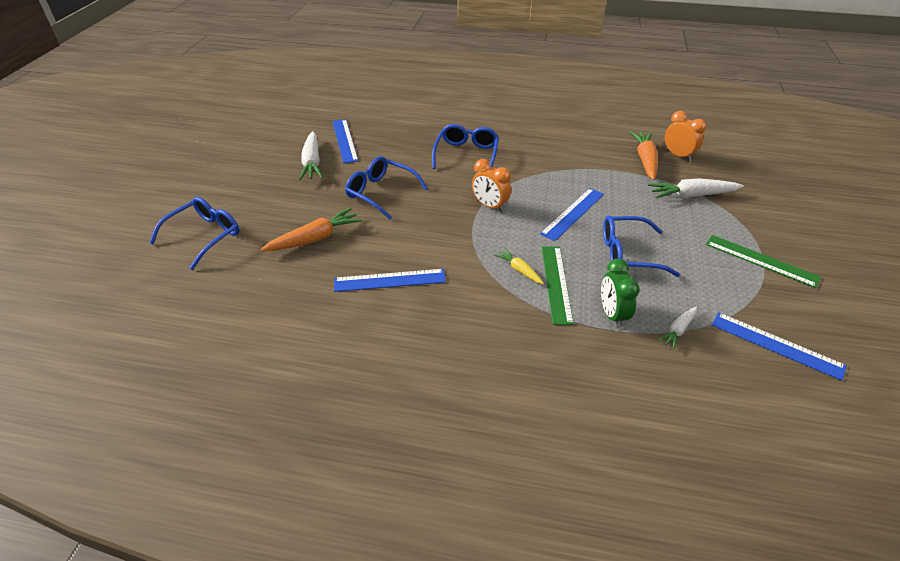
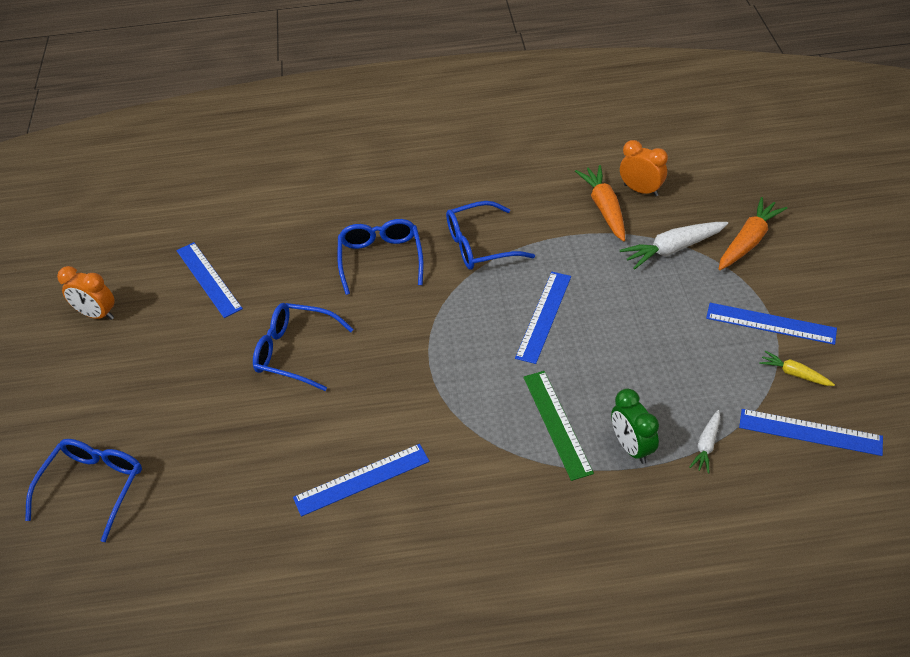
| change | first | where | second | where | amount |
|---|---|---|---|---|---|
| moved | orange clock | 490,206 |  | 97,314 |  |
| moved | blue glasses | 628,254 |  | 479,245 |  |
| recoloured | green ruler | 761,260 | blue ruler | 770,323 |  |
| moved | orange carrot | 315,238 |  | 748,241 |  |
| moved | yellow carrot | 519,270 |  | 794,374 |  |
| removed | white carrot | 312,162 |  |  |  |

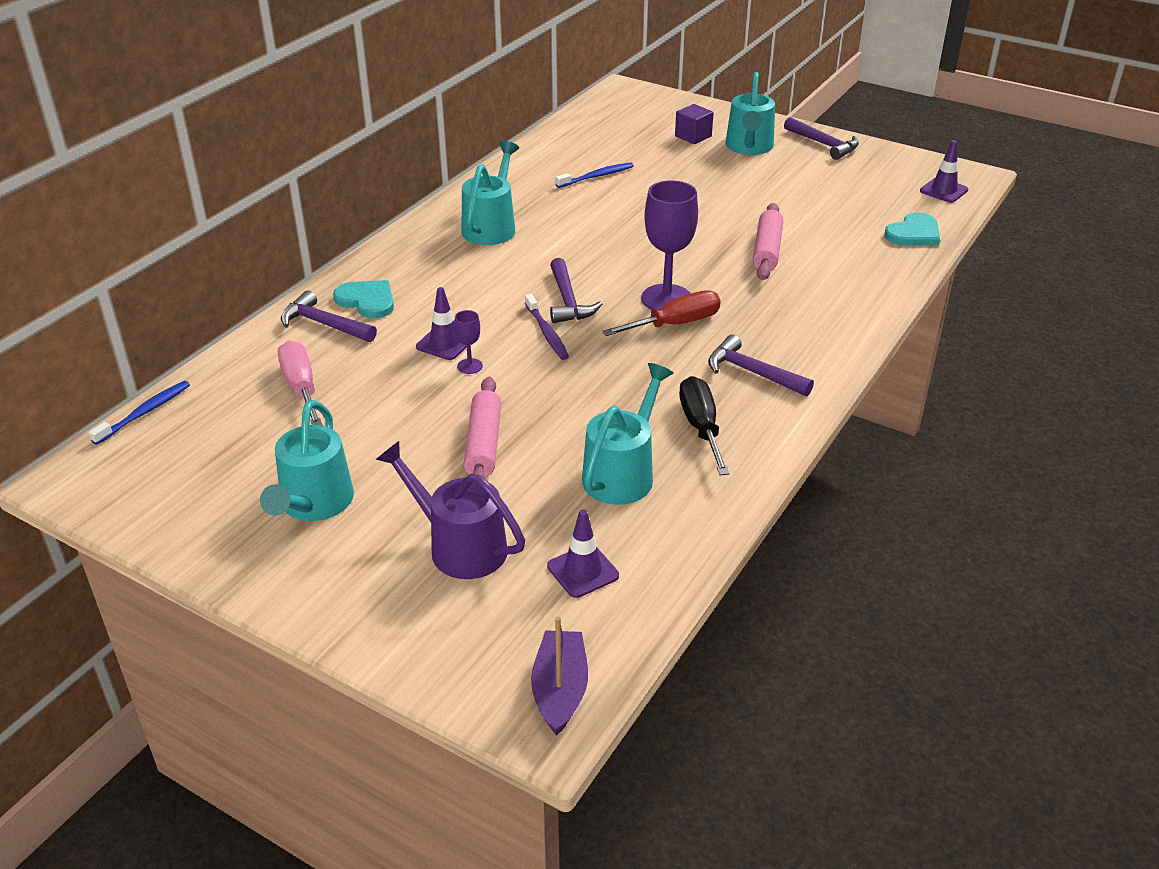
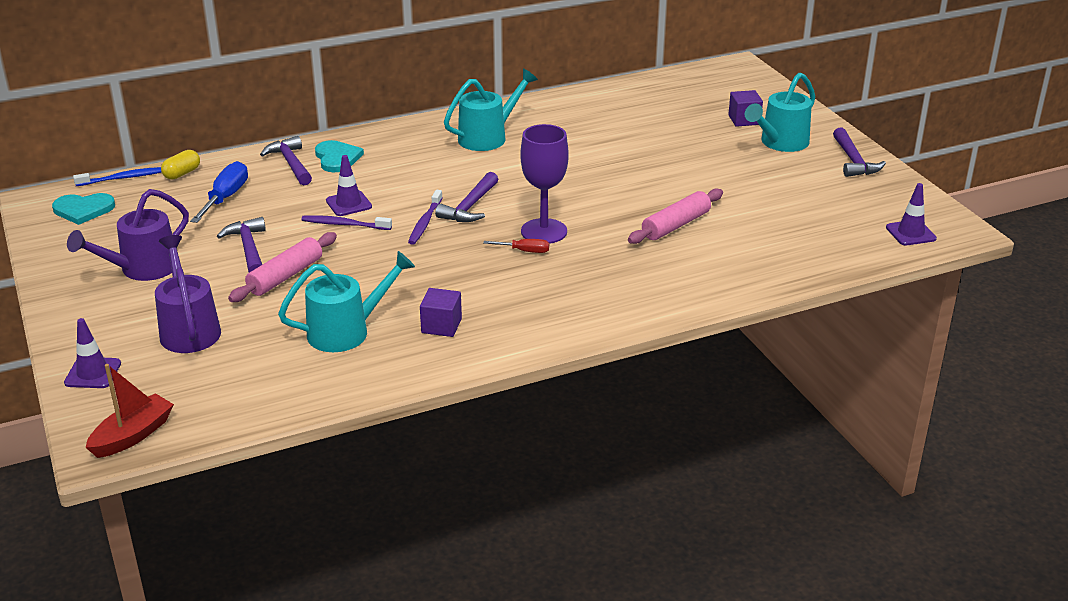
| change | first | where | second | where | amount |
|---|---|---|---|---|---|
| moved | turquoise heart | 913,233 |  | 83,210 |  |
| moved | purple traffic cone | 583,571 |  | 93,373 |  |
| recoloured | turquoise watering can | 313,505 | purple watering can | 142,269 |  |
| recoloured | purple boat | 560,690 | red boat | 133,435 |  |
| added |  |  | yellow capsule | 182,173 |  |
| recoloured | pink screwdriver | 301,387 | blue screwdriver | 226,197 |  |
| moved | purple hammer | 752,372 |  | 249,249 |  |
| replaced | purple goblet | 470,366 | purple toothbrush | 344,224 |  |
| replaced | black screwdriver | 701,427 | purple cube | 441,326 |  |
| resized | red screwdriver | 675,324 |  | 525,251 | x0.57 |
| removed | blue toothbrush | 597,176 |  |  |  |

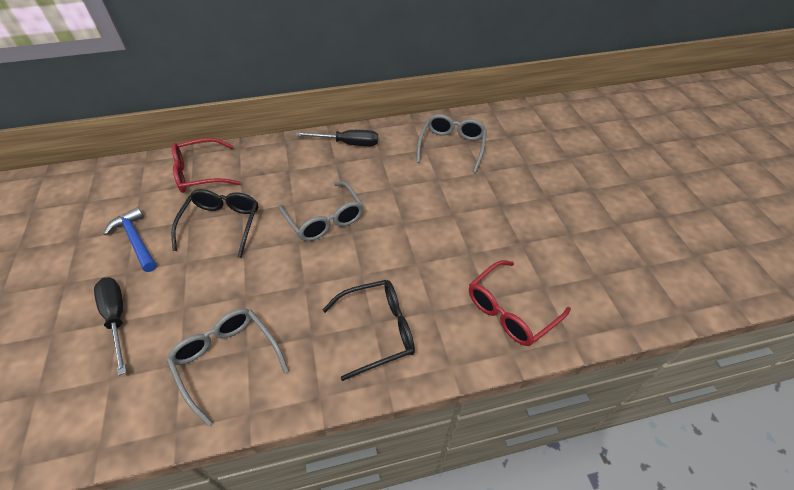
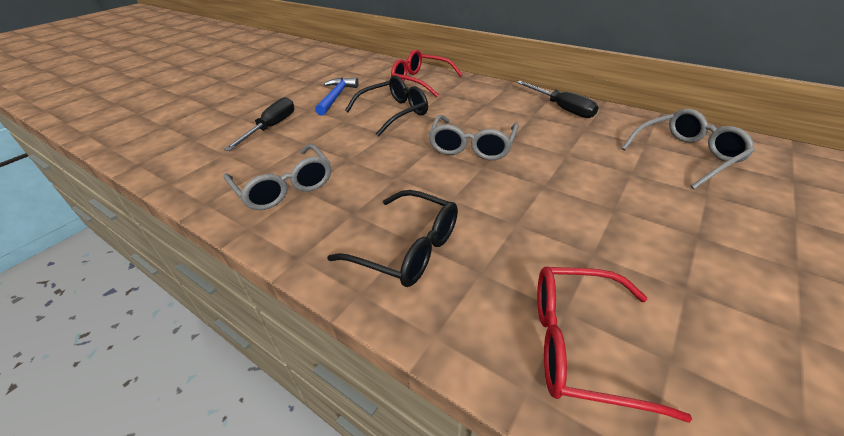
| change | first | where | second | where | amount |
|---|---|---|---|---|---|
| turned | grey glasses | 227,360 |  | 285,187 | 135 degrees clockwise |

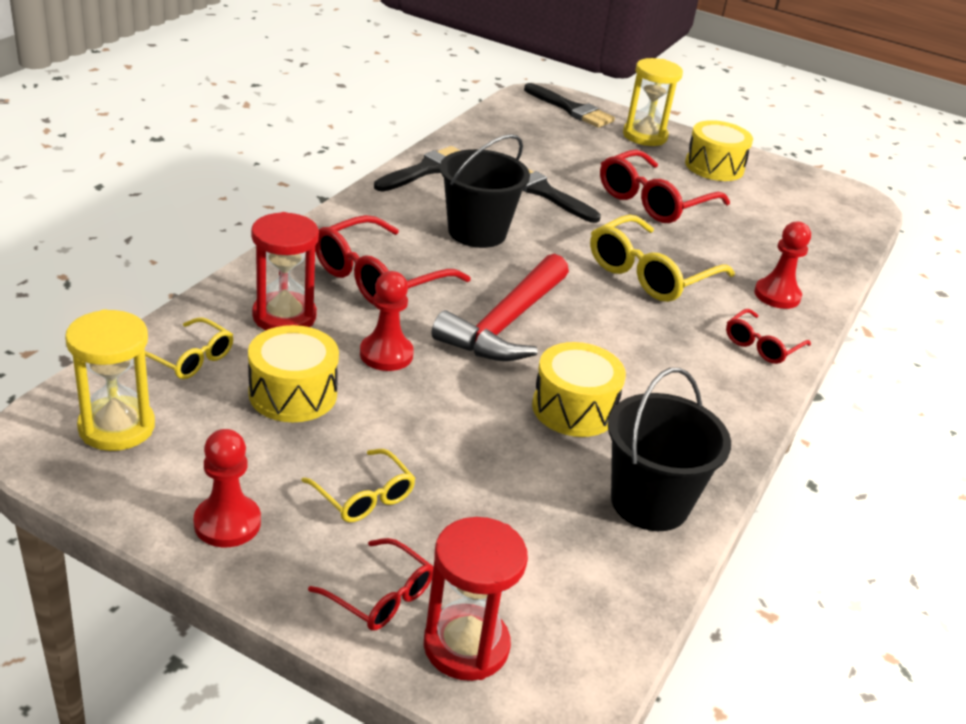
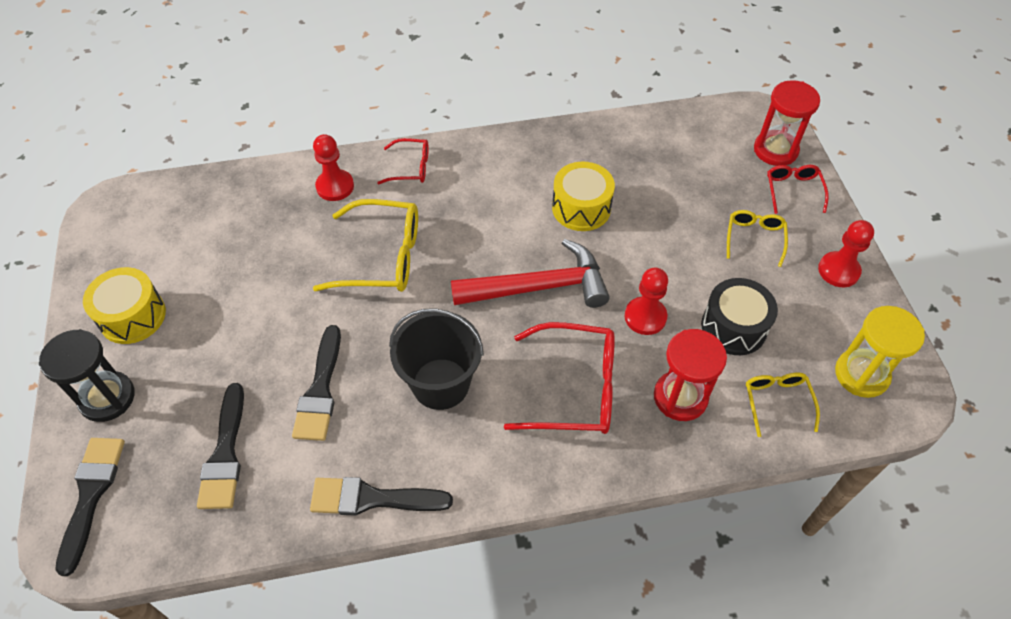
| change | first | where | second | where | amount |
|---|---|---|---|---|---|
| recoloured | yellow hourglass | 644,136 | black hourglass | 107,398 |  |
| added |  |  | black brush | 225,453 |  |
| recoloured | yellow drum | 293,394 | black drum | 734,327 |  |
| removed | red glasses | 653,201 |  |  |  |
| removed | black bucket | 649,502 |  |  |  |

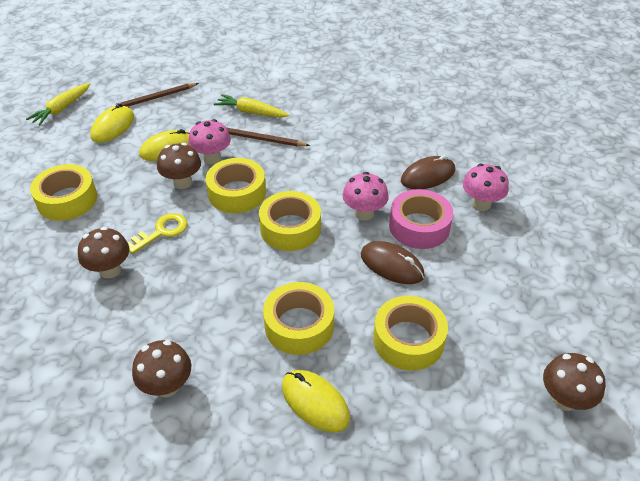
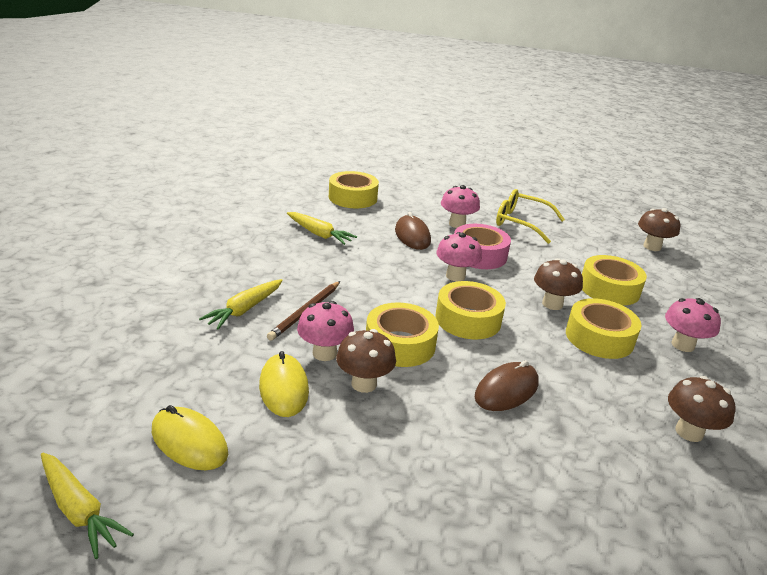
| change | first | where | second | where | amount |
|---|---|---|---|---|---|
| added |  |  | yellow carrot | 319,234 |  |
| moved | yellow tape | 67,200 |  | 353,198 |  |
| moved | brown mouse | 392,265 |  | 506,390 |  |
| added |  |  | yellow glasses | 521,223 |  |
| moved | brown mushroom | 110,270 |  | 552,304 |  |
| replaced | yellow mouse | 315,402 | pink mushroom | 682,345 |  |
| removed | brown pencil | 155,98 |  |  |  |
| removed | yellow key | 162,232 |  |  |  |

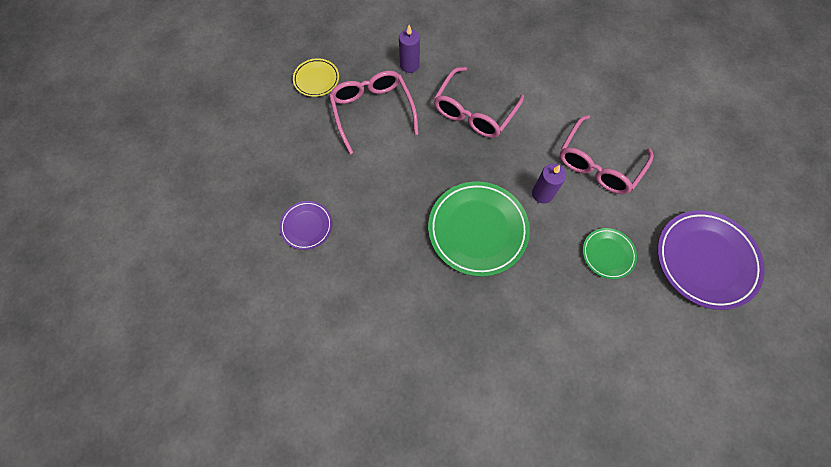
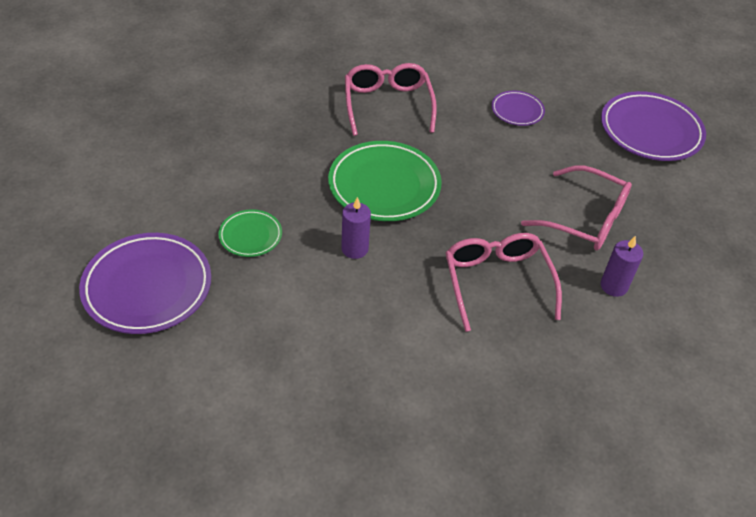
| change | first | where | second | where | amount |
|---|---|---|---|---|---|
| moved | pink glasses | 598,164 |  | 387,104 |  |
| added |  |  | purple plate | 650,131 |  |
| removed | yellow plate | 316,79 |  |  |  |

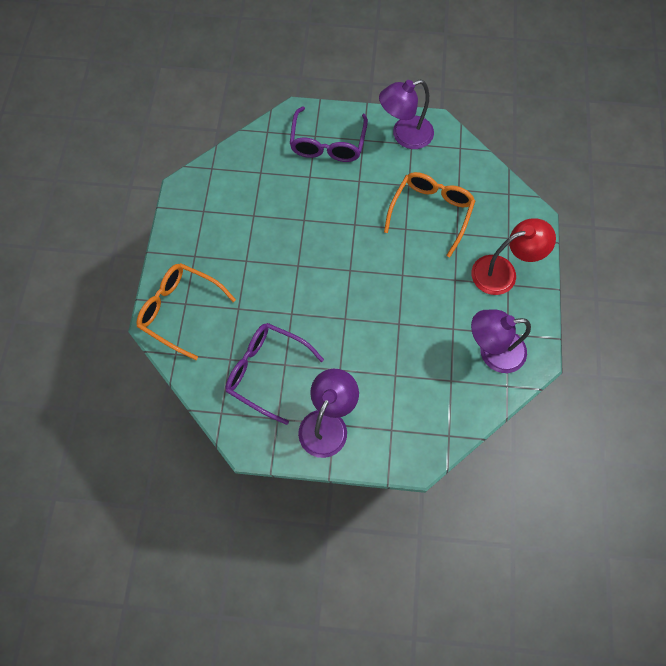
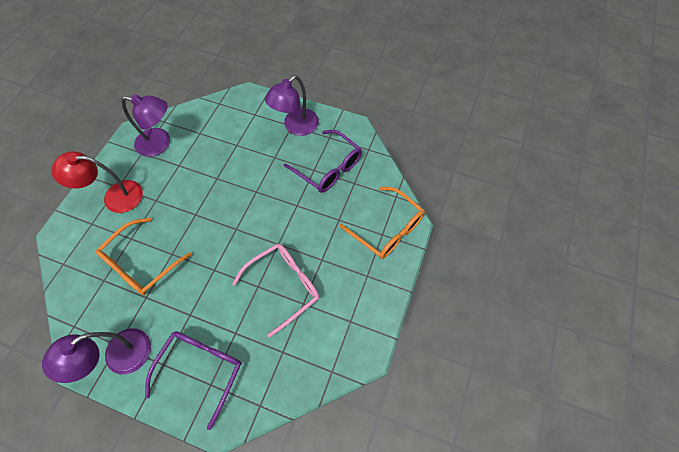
| change | first | where | second | where | amount |
|---|---|---|---|---|---|
| turned | purple lamp | 404,135 |  | 119,357 | 150 degrees clockwise |
| added |  |  | pink glasses | 284,286 |  |

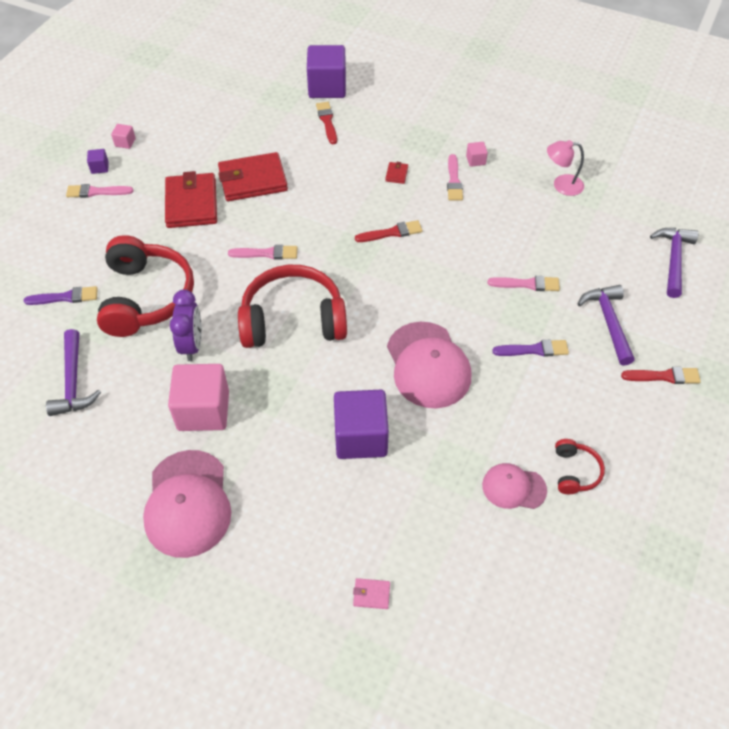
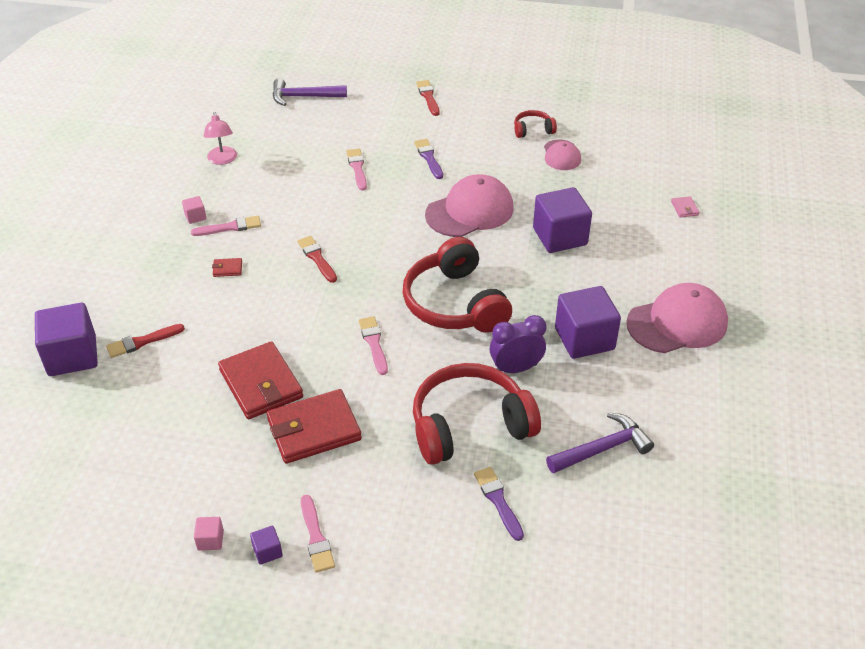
| change | first | where | second | where | amount |
|---|---|---|---|---|---|
| recoloured | pink cube | 203,410 | purple cube | 584,339 |  |
| removed | purple hammer | 608,322 |  |  |  |

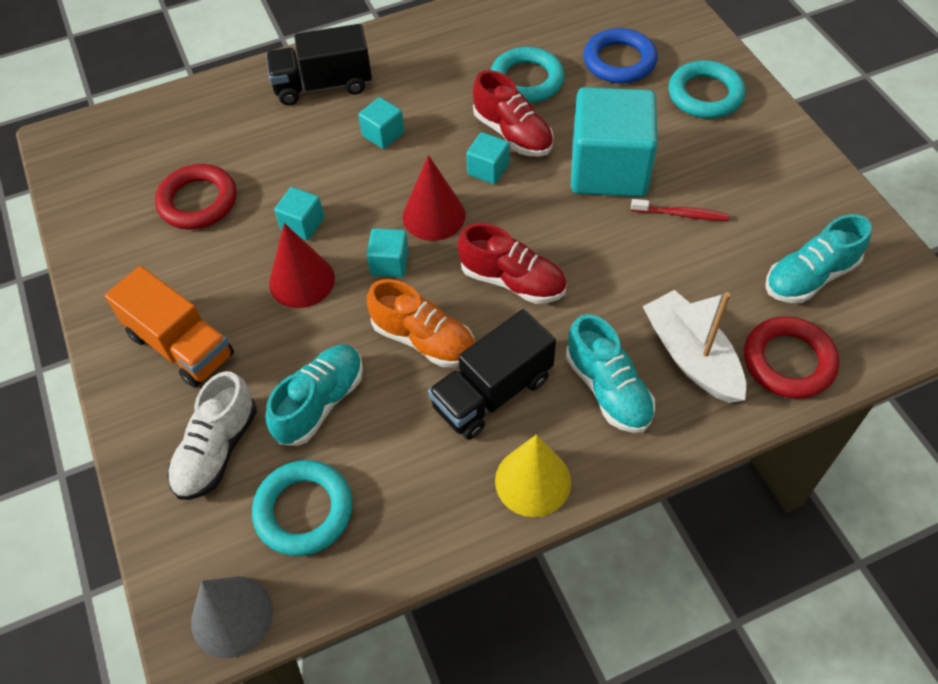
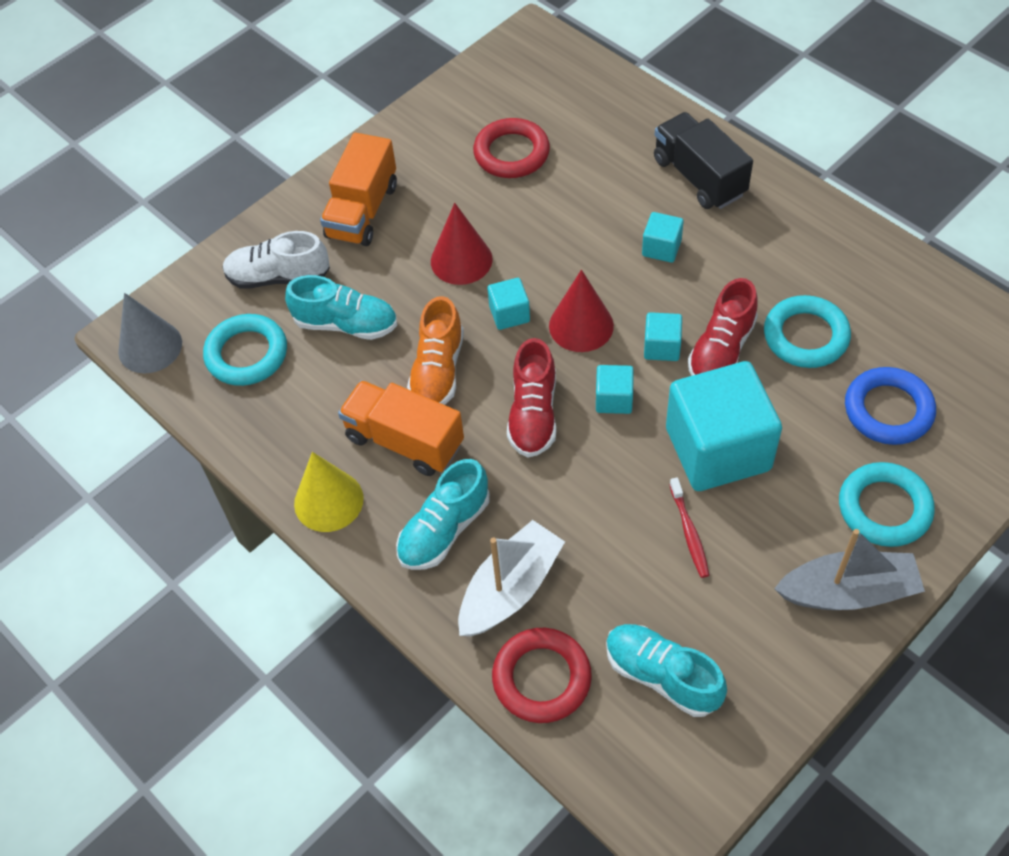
| change | first | where | second | where | amount |
|---|---|---|---|---|---|
| recoloured | black truck | 492,392 | orange truck | 404,441 |  |
| moved | turquoise cube | 302,224 |  | 614,399 |  |
| added |  |  | grey boat | 848,592 |  |

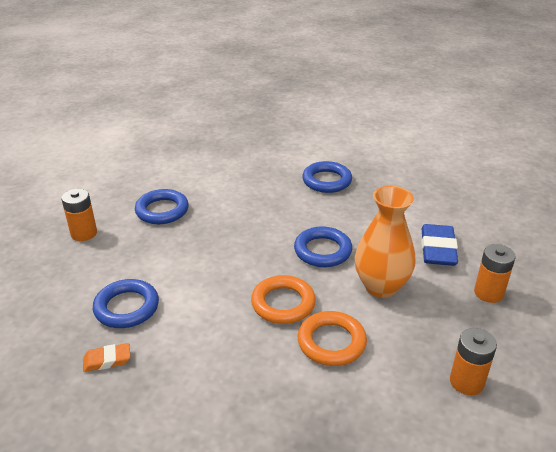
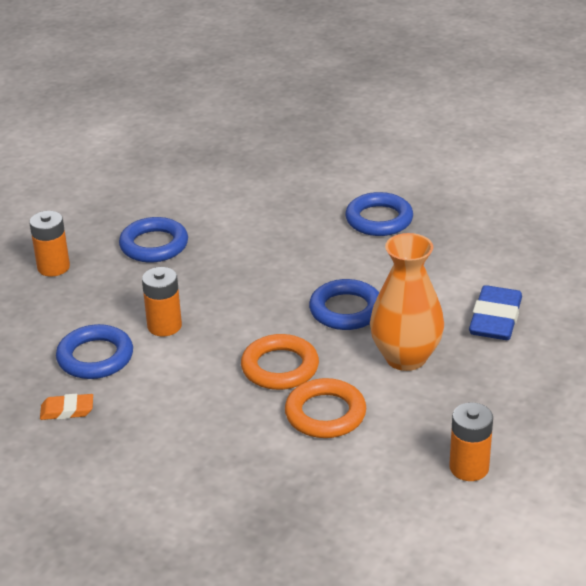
| change | first | where | second | where | amount |
|---|---|---|---|---|---|
| moved | orange battery | 488,293 |  | 164,326 |  |

